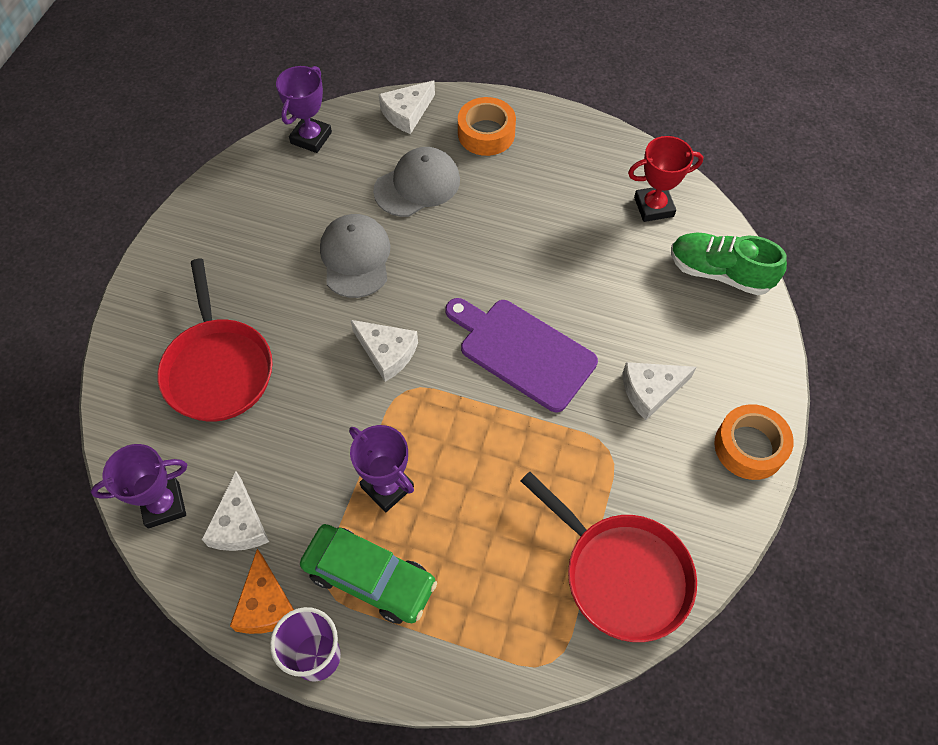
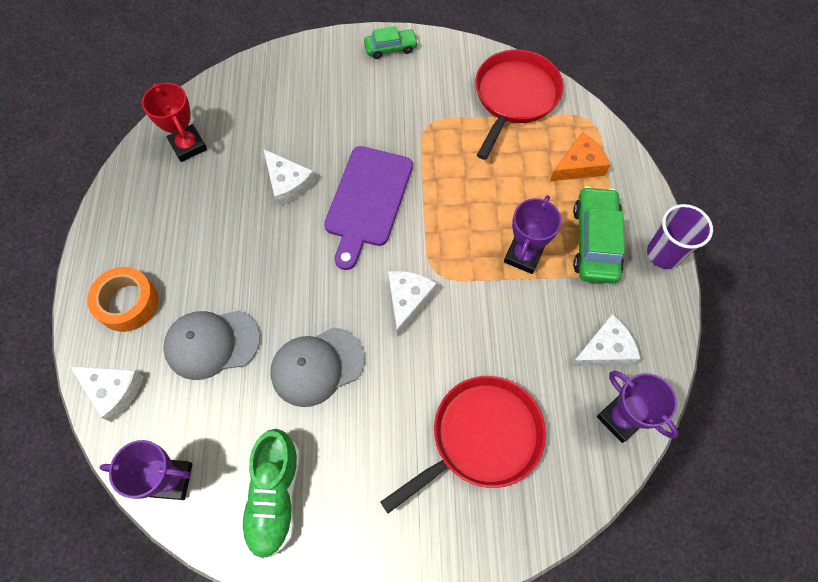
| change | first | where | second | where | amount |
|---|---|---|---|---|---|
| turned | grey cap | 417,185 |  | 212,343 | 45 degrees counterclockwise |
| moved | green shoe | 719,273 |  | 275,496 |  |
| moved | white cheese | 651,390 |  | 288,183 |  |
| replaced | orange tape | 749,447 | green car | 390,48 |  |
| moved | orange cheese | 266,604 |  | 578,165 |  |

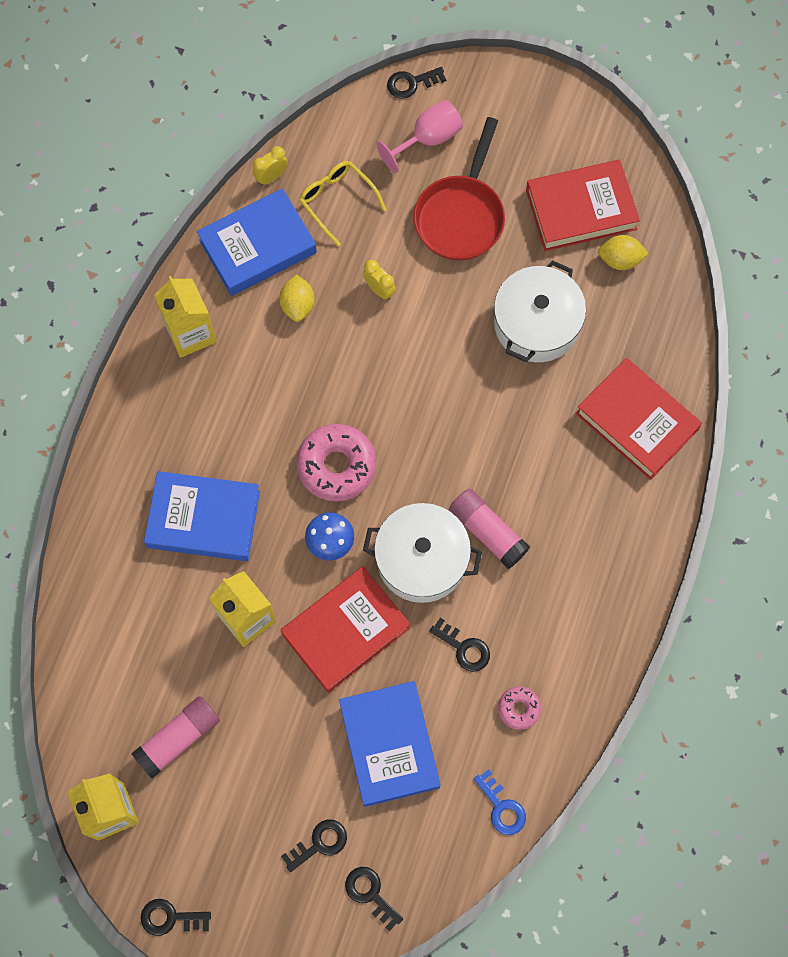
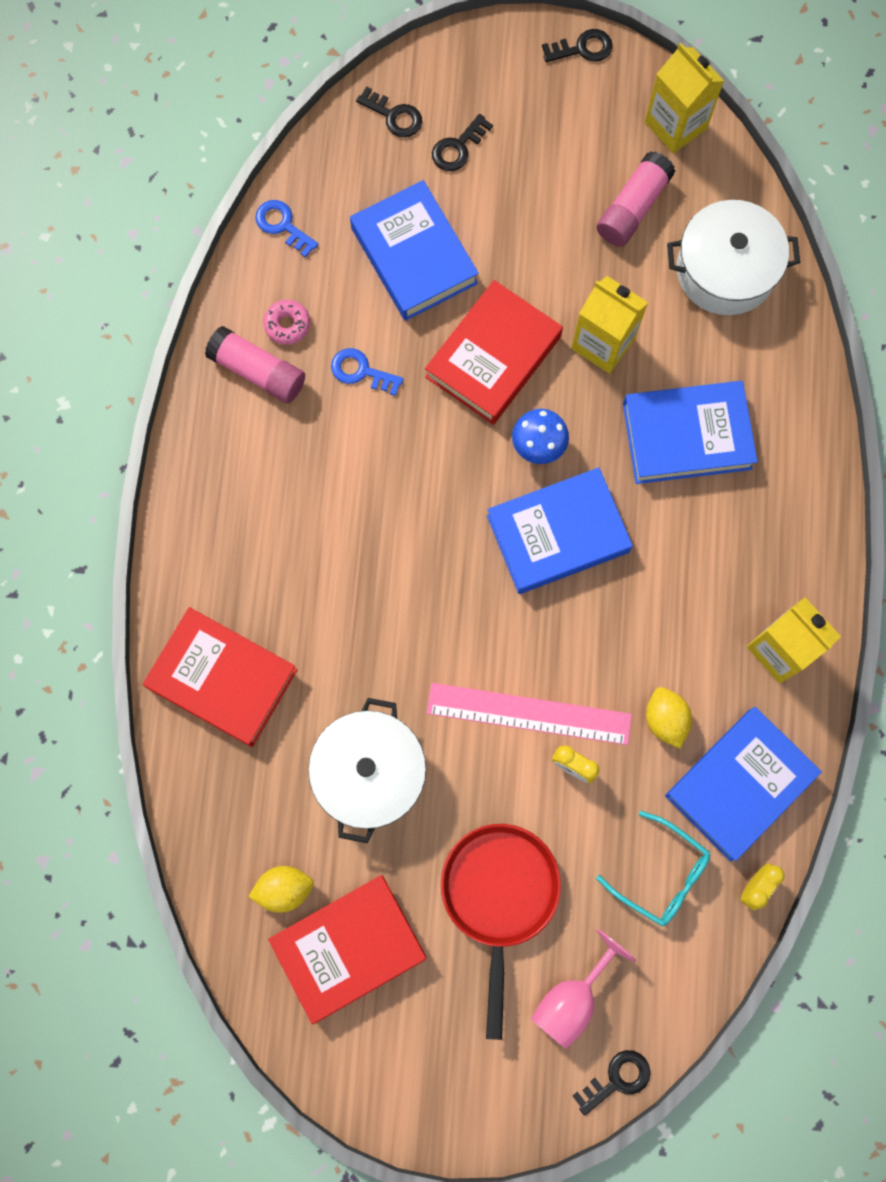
| change | first | where | second | where | amount |
|---|---|---|---|---|---|
| moved | pink glue stick | 487,532 |  | 258,372 |  |
| recoloured | black key | 464,648 | blue key | 361,371 |  |
| added |  |  | pink ruler | 529,714 |  |
| replaced | pink donut | 336,466 | blue book | 558,534 |  |
| recoloured | yellow glasses | 337,201 | turquoise glasses | 661,874 |  |
| moved | white pot | 421,559 |  | 725,270 |  |

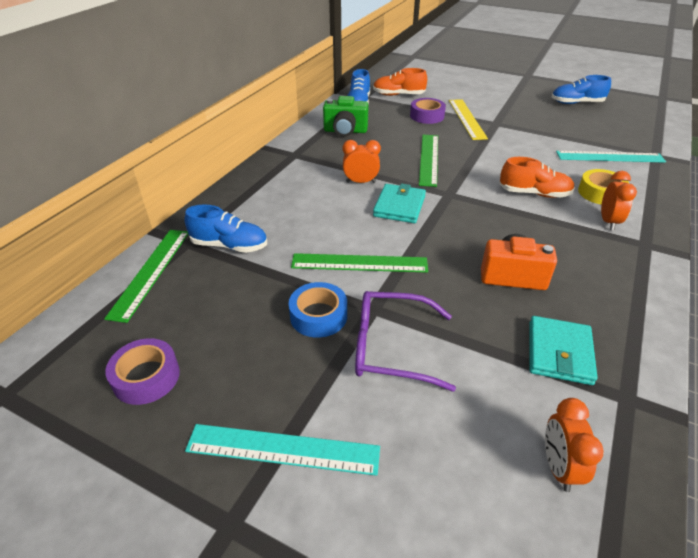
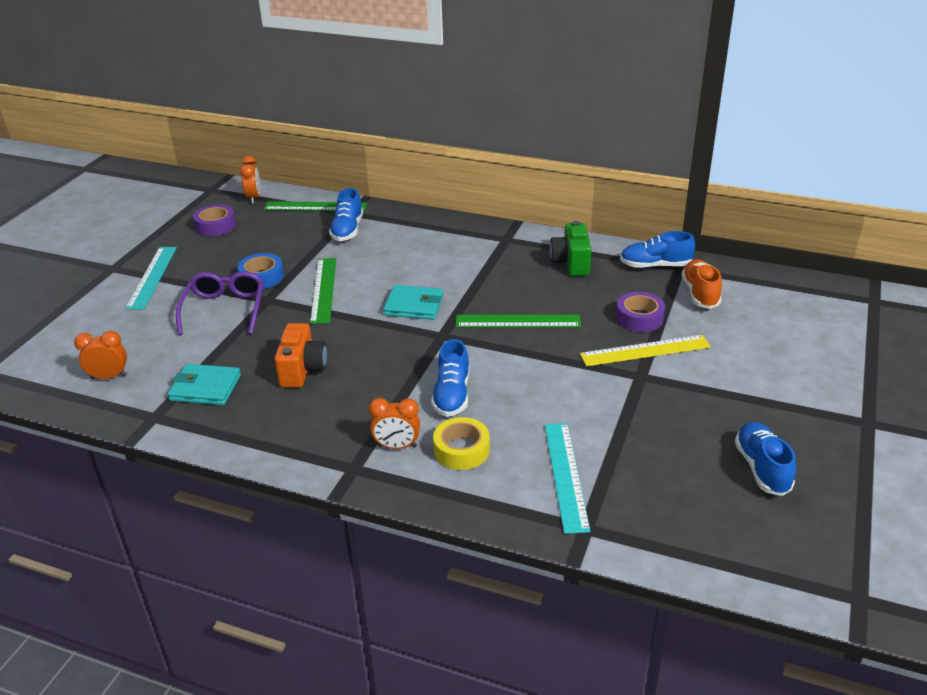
| change | first | where | second | where | amount |
|---|---|---|---|---|---|
| moved | orange clock | 360,182 |  | 253,198 |  |
| recoloured | orange shoe | 534,193 | blue shoe | 452,395 |  |

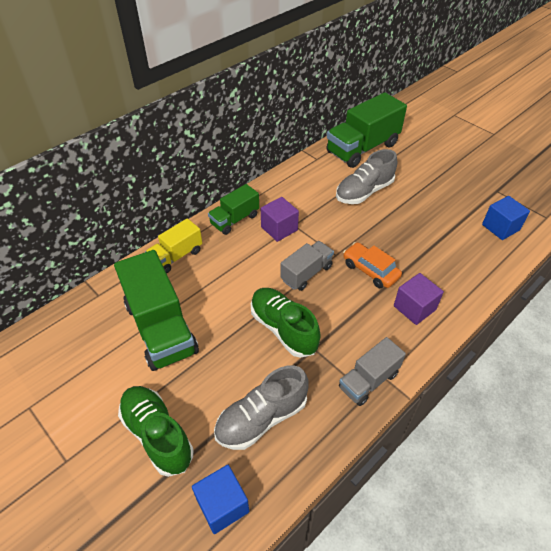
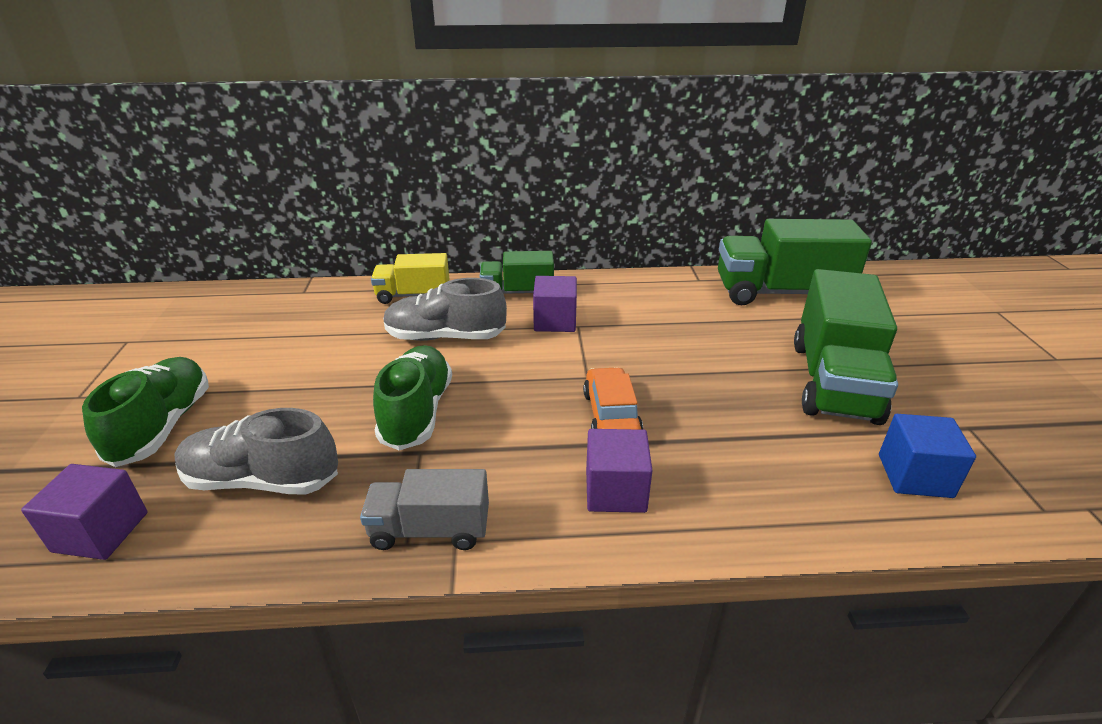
| change | first | where | second | where | amount |
|---|---|---|---|---|---|
| recoloured | blue cube | 222,505 | purple cube | 101,532 |  |
| moved | grey shoe | 364,192 |  | 445,337 |  |
| moved | green truck | 161,328 |  | 833,381 |  |
| removed | grey truck | 306,273 |  |  |  |

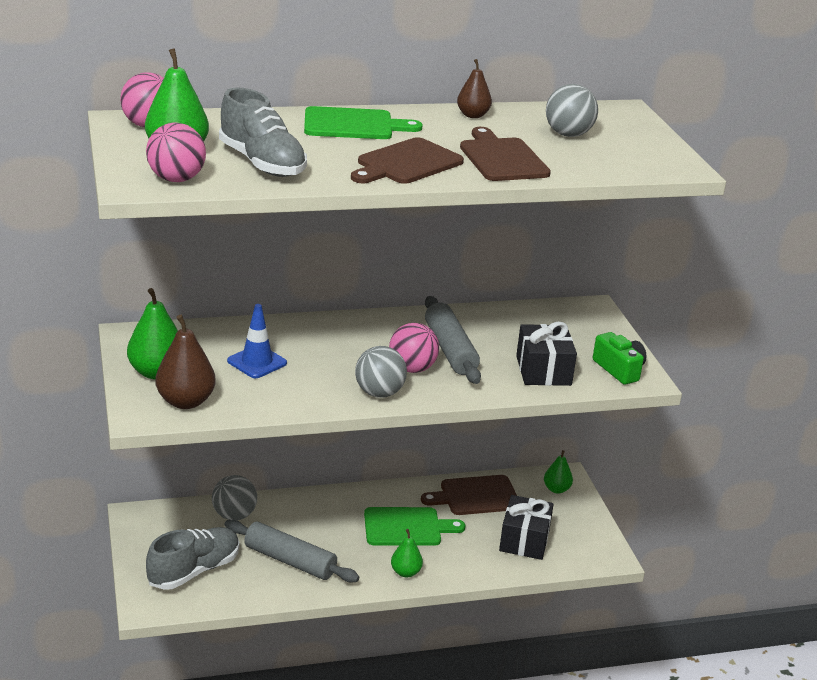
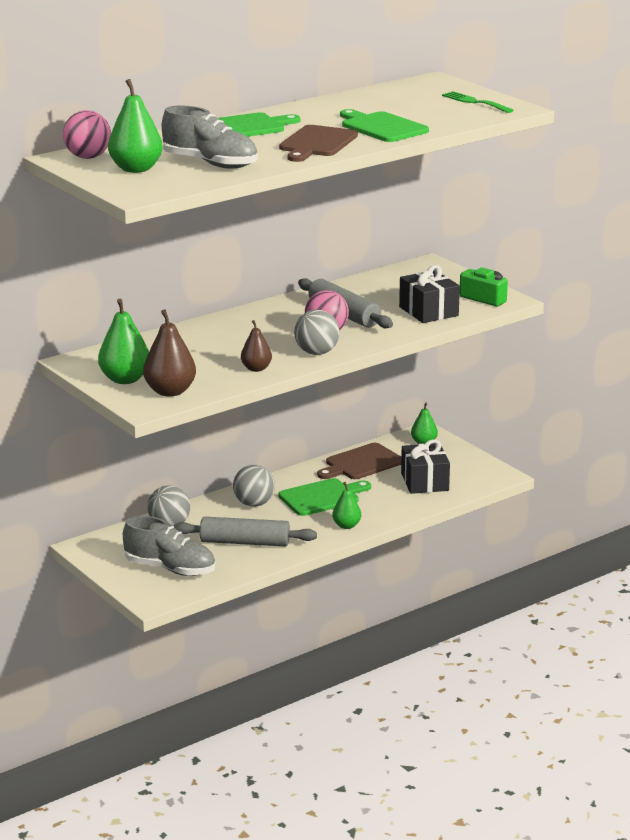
| change | first | where | second | where | amount |
|---|---|---|---|---|---|
| turned | grey shoe | 194,571 |  | 170,569 | 90 degrees clockwise |
| moved | grey ball | 568,134 |  | 254,504 |  |
| moved | brown pear | 473,115 |  | 256,369 |  |
| recoloured | brown cutting board | 502,158 | green cutting board | 382,127 |  |
| added |  |  | green fork | 474,102 |  |
| removed | pink ball | 176,179 |  |  |  |
| removed | blue traffic cone | 257,362 |  |  |  |

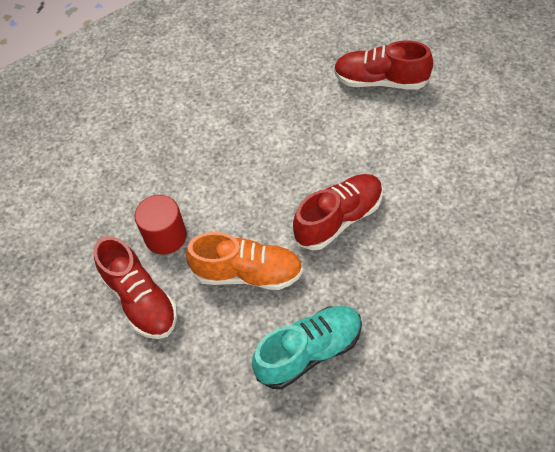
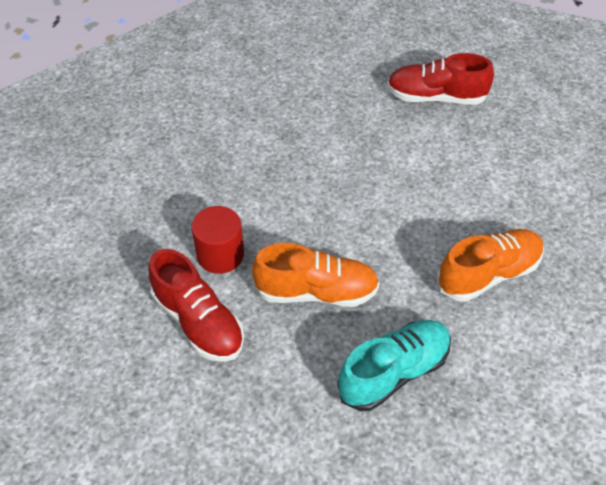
| change | first | where | second | where | amount |
|---|---|---|---|---|---|
| added |  |  | orange shoe | 488,274 |  |
| removed | red shoe | 339,219 |  |  |  |

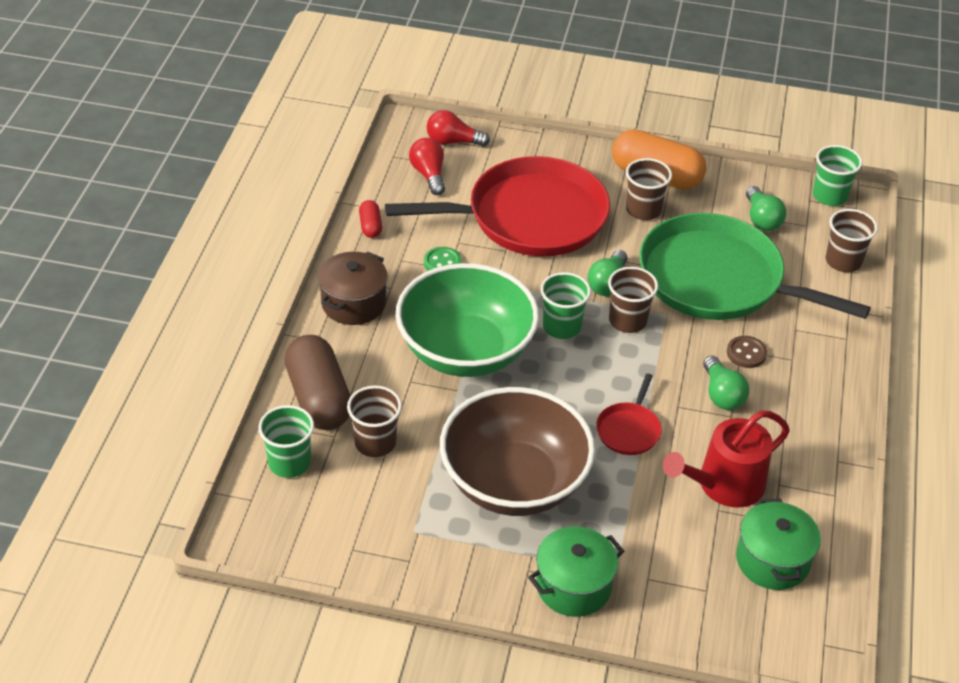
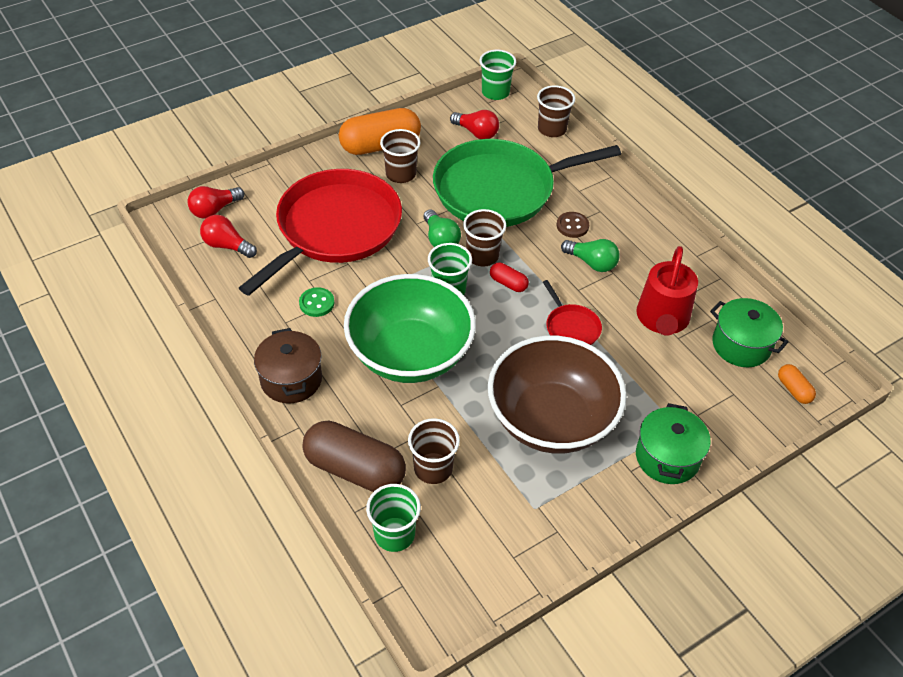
| change | first | where | second | where | amount |
|---|---|---|---|---|---|
| recoloured | green light bulb | 761,219 | red light bulb | 476,133 |  |
| moved | red capsule | 370,226 |  | 508,283 |  |
| added |  |  | orange capsule | 793,390 |  |

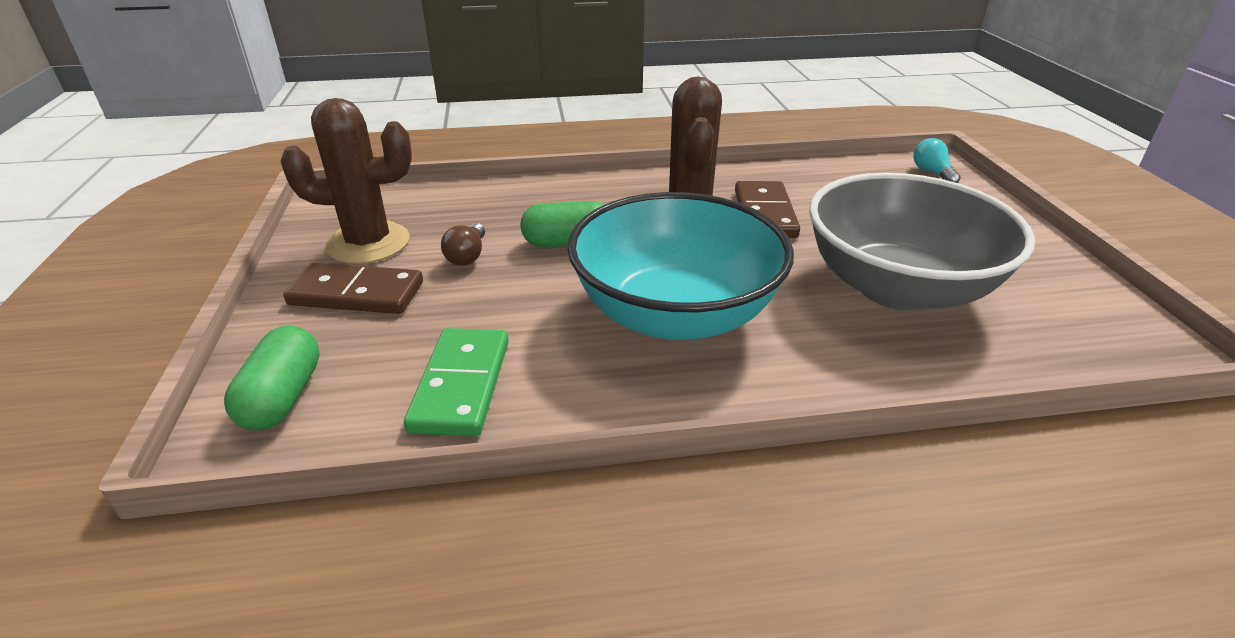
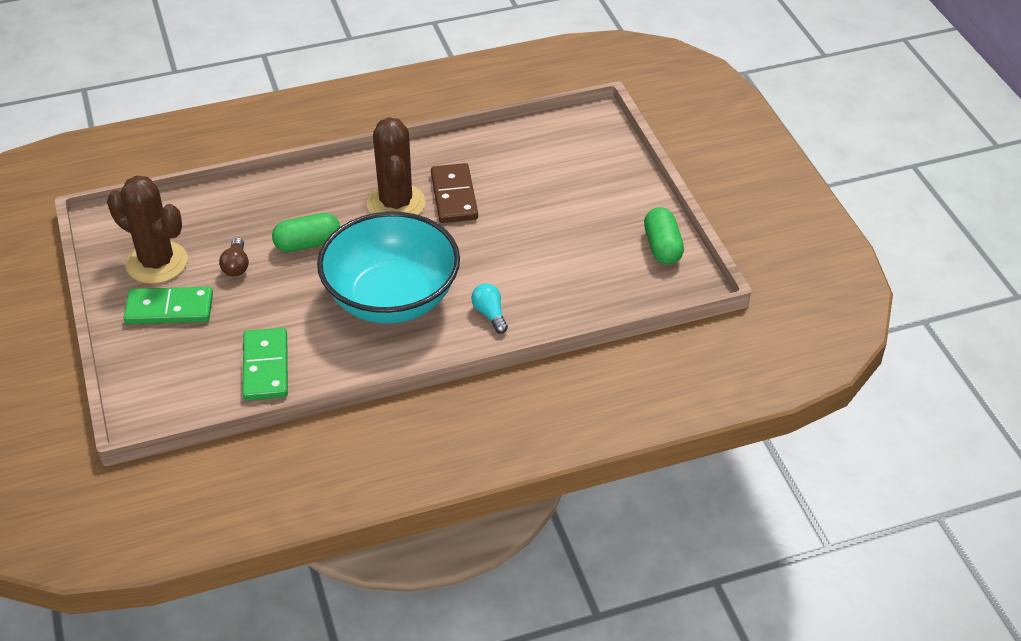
| change | first | where | second | where | amount |
|---|---|---|---|---|---|
| turned | brown cactus | 368,243 |  | 157,263 | 45 degrees clockwise |
| recoloured | brown domino | 356,294 | green domino | 169,309 |  |
| moved | turquoise light bulb | 932,173 |  | 490,314 |  |
| moved | green capsule | 283,397 |  | 662,247 |  |
| removed | grey bowl | 897,287 |  |  |  |

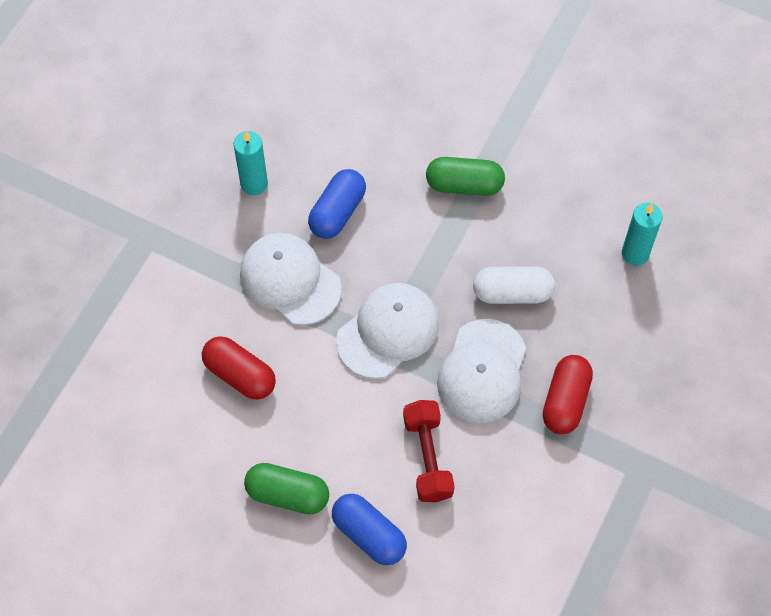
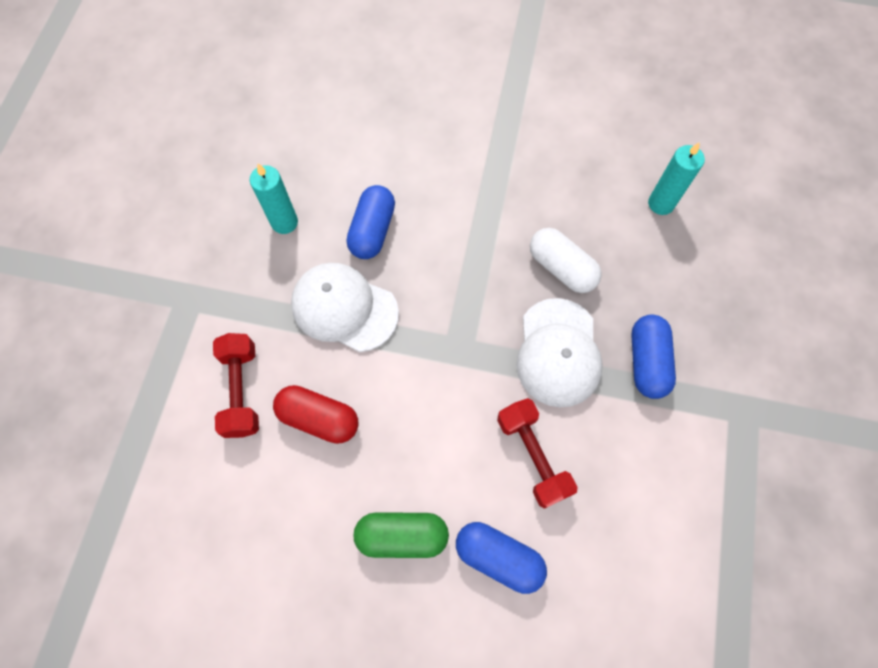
| change | first | where | second | where | amount |
|---|---|---|---|---|---|
| added |  |  | red dumbbell | 241,390 |  |
| turned | white capsule | 512,293 |  | 561,268 | 60 degrees clockwise |
| recoloured | red capsule | 565,401 | blue capsule | 647,362 |  |
| removed | white cap | 388,331 |  |  |  |
| removed | green capsule | 464,185 |  |  |  |

